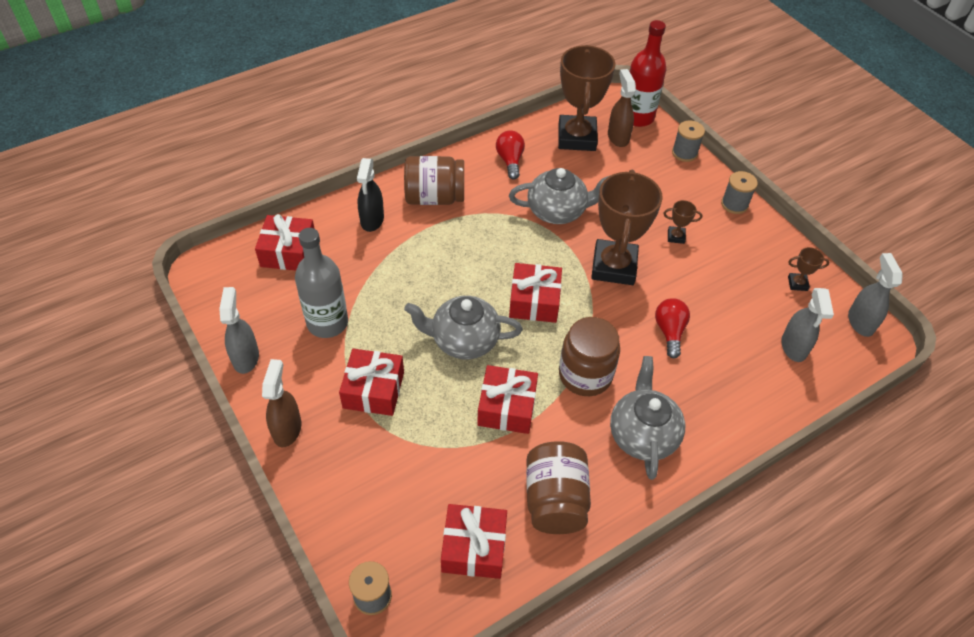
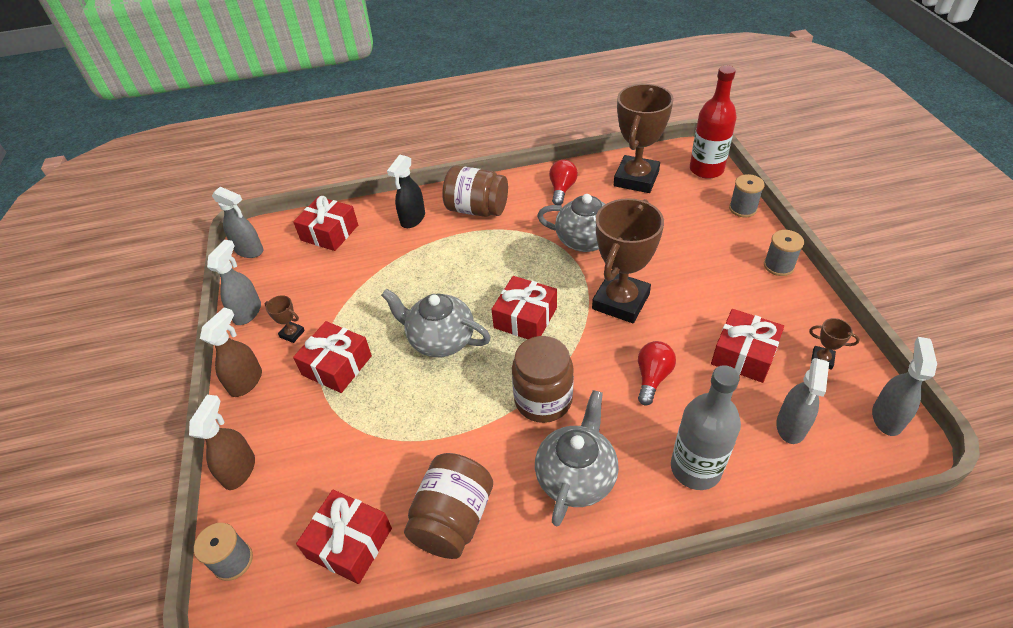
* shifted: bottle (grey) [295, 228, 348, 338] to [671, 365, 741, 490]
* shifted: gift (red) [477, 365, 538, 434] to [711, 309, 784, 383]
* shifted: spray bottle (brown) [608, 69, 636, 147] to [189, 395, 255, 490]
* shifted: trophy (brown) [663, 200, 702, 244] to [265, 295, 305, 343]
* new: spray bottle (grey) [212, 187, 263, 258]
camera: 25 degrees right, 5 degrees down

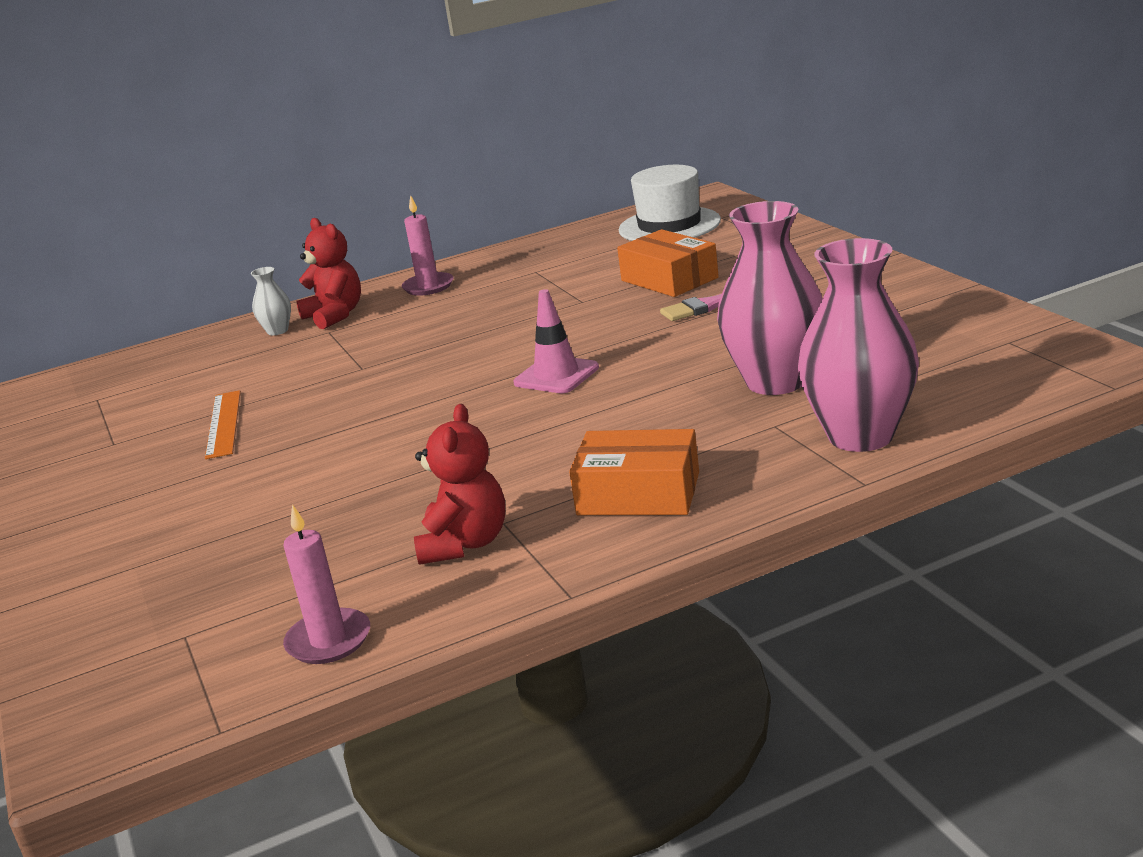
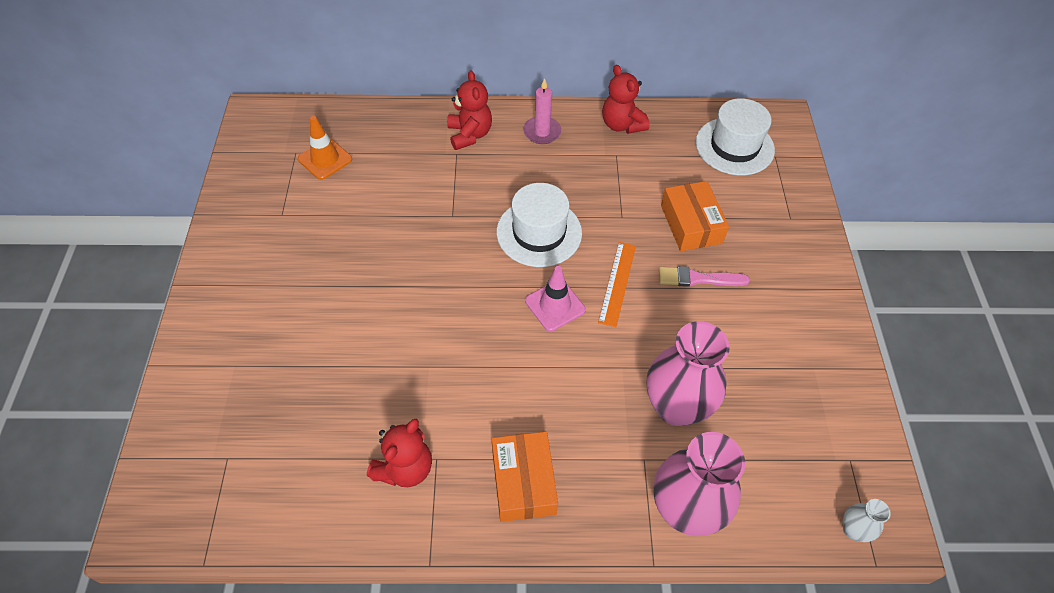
* shifted: ruler (orange) [205, 390, 241, 459] to [598, 242, 636, 327]
* shifted: vase (white) [251, 267, 291, 335] to [843, 499, 891, 542]
* gone: candle (pink) [283, 504, 370, 664]
* rotated: box (orange) [569, 429, 699, 515] = [492, 432, 558, 522] 45 degrees clockwise
* new: traffic cone (orange) [298, 116, 352, 180]
* new: hat (white) [497, 183, 582, 267]
* new: teddy bear (red) [602, 65, 650, 134]
camera: 20 degrees right, 30 degrees up

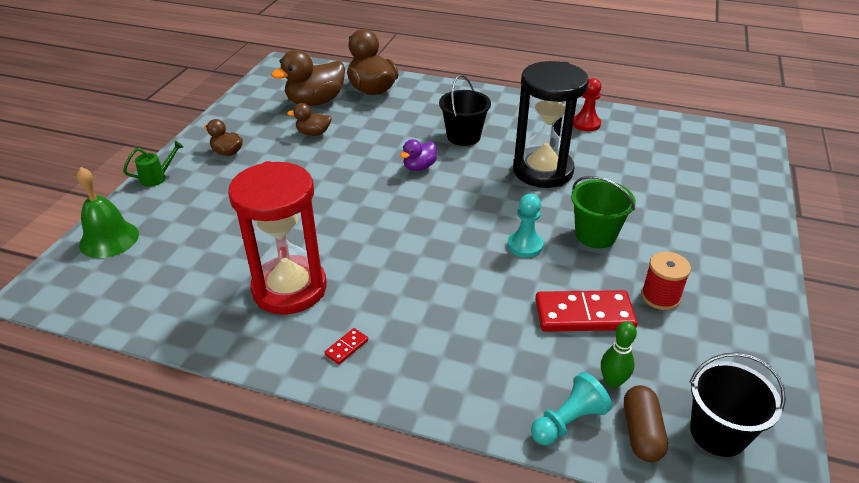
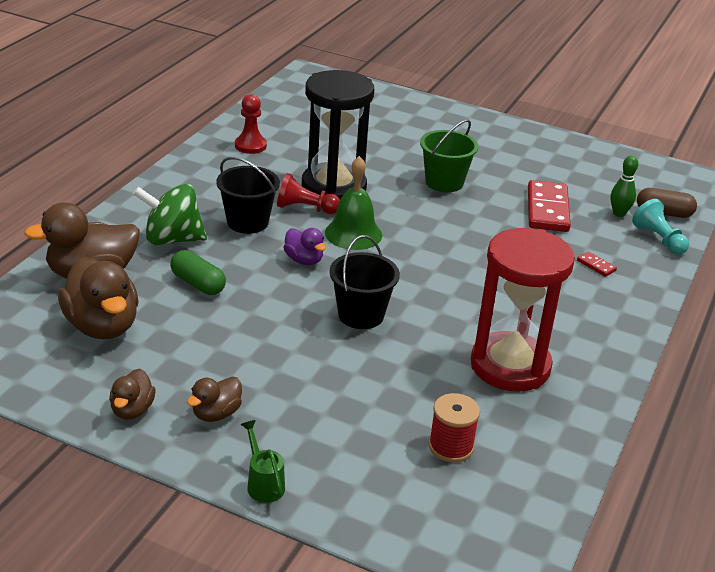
* shifted: bell (green) [77, 167, 139, 258] to [325, 156, 382, 250]
* shifted: duck (brown) [287, 103, 332, 136] to [109, 369, 156, 419]
* shifted: domino (red) [324, 328, 368, 364] to [577, 251, 617, 277]
* gone: pawn (turquoise) [507, 194, 543, 258]
* shifted: spool (red) [641, 252, 691, 310] to [429, 393, 480, 462]
* shifted: bucket (black) [690, 352, 786, 457] to [329, 235, 400, 329]
* new: spinning top (green) [133, 184, 207, 245]
* new: capsule (green) [170, 250, 226, 295]
* new: pawn (red) [277, 173, 340, 214]
camera: 85 degrees left, 5 degrees down

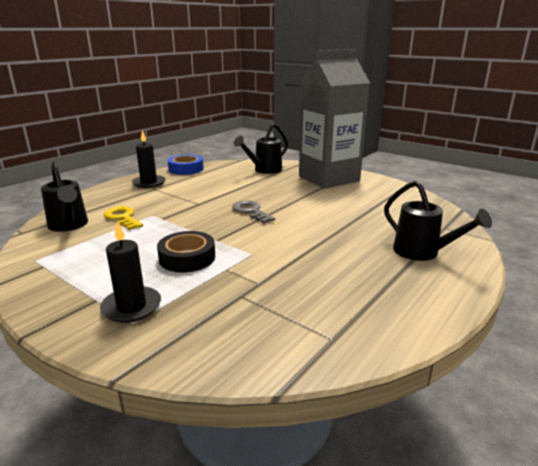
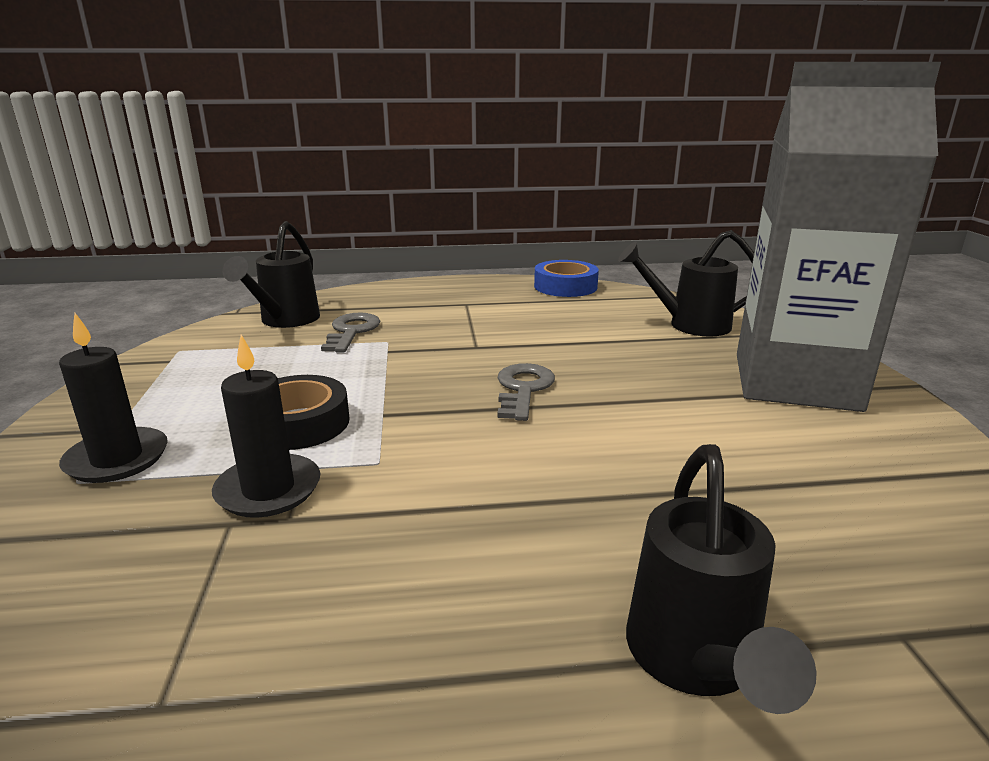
* repainted: key (yellow) [104, 206, 143, 230] to key (grey) [321, 313, 381, 352]
* shifted: candle (black) [132, 130, 165, 188] to [212, 335, 320, 518]
camera: 45 degrees right, 0 degrees up

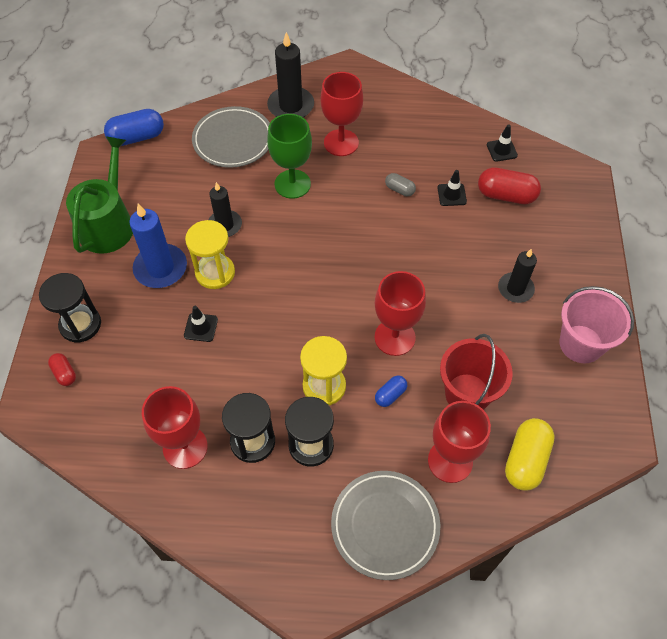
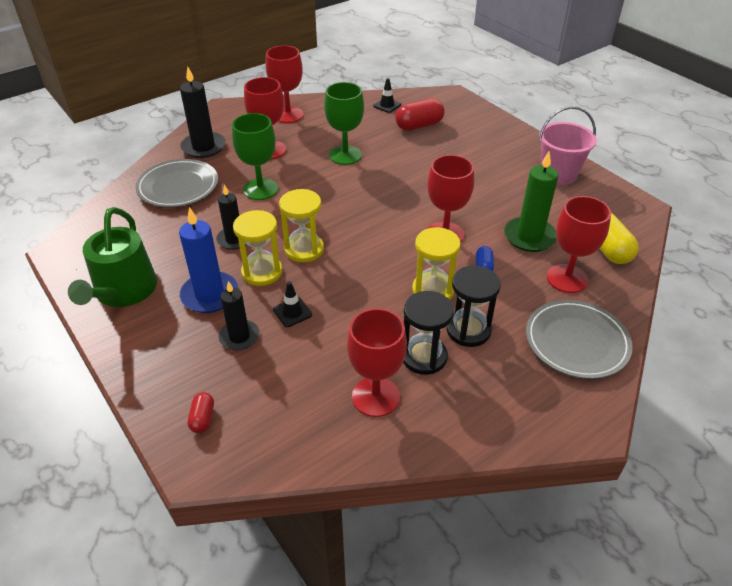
* gone: hourglass (black) [39, 273, 101, 342]
* rotated: capsule (red) [48, 353, 76, 386] = [188, 392, 214, 433] 75 degrees clockwise
* rotated: watering can (green) [66, 136, 133, 254] = [68, 207, 157, 307] 150 degrees counterclockwise
* gone: capsule (blue) [104, 109, 164, 146]
* swapped: capsule (grey) [385, 173, 416, 196] to goblet (green) [324, 82, 364, 165]
* gone: traffic cone (black) [437, 170, 467, 206]
* swapped: bucket (red) [440, 334, 513, 410] to candle (green) [504, 152, 558, 252]
* shifted: candle (black) [498, 249, 537, 303] to [218, 281, 260, 350]
* new: goblet (red) [266, 45, 304, 123]
* new: hourglass (yellow) [279, 189, 324, 263]
camera: 40 degrees left, 15 degrees down

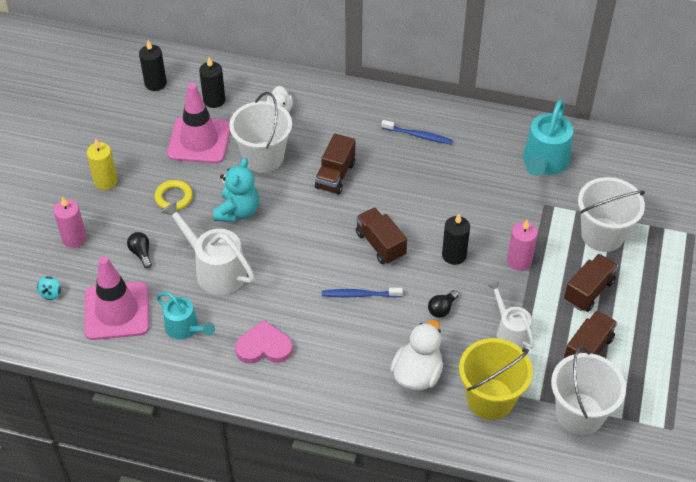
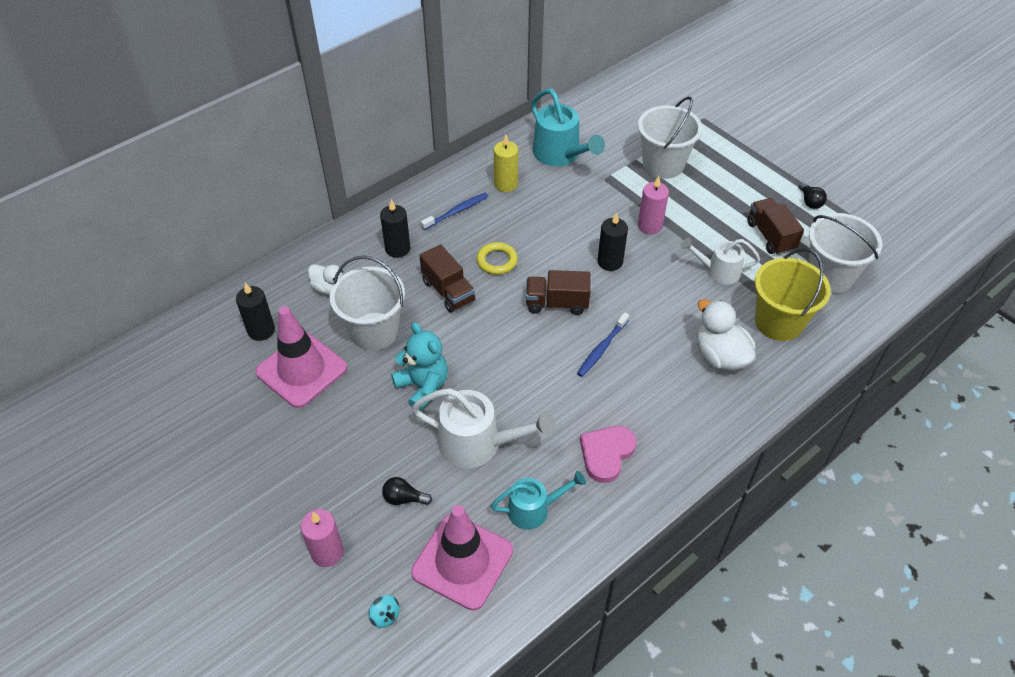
* shifted: candle (yellow) [87, 139, 118, 190] to [494, 135, 518, 192]
* shifted: candle (black) [139, 40, 167, 91] to [380, 199, 411, 258]
* shifted: ring (yellow) [154, 180, 193, 210] to [476, 242, 518, 275]
* rotated: watering can (white) [161, 200, 255, 295] = [412, 388, 555, 469] 150 degrees counterclockwise
* shifted: light bulb (black) [428, 290, 459, 318] to [799, 182, 827, 209]
* gone: truck (brown) [564, 254, 618, 312]
camera: 55 degrees left, 0 degrees up

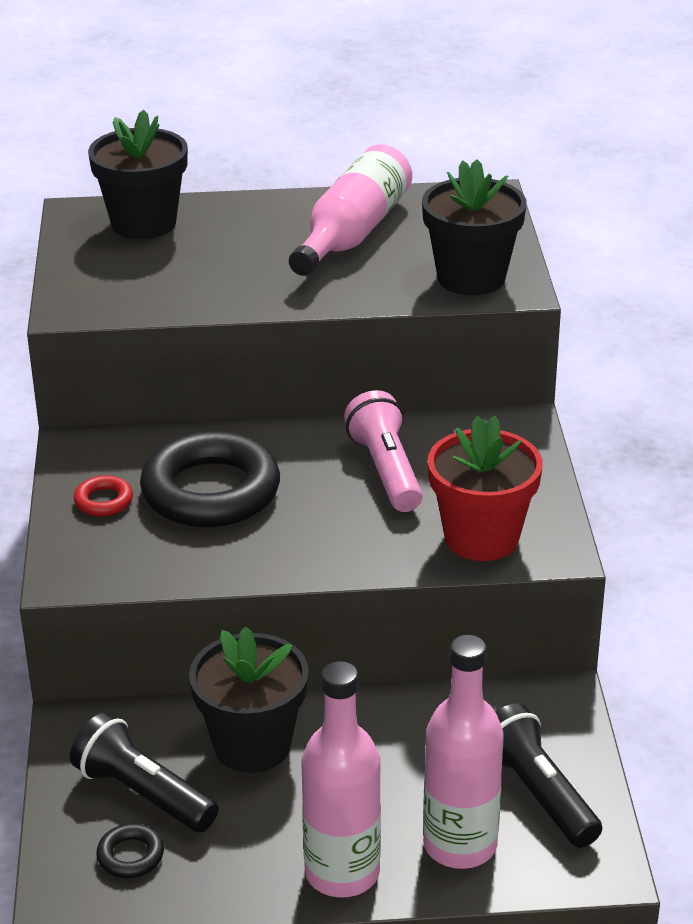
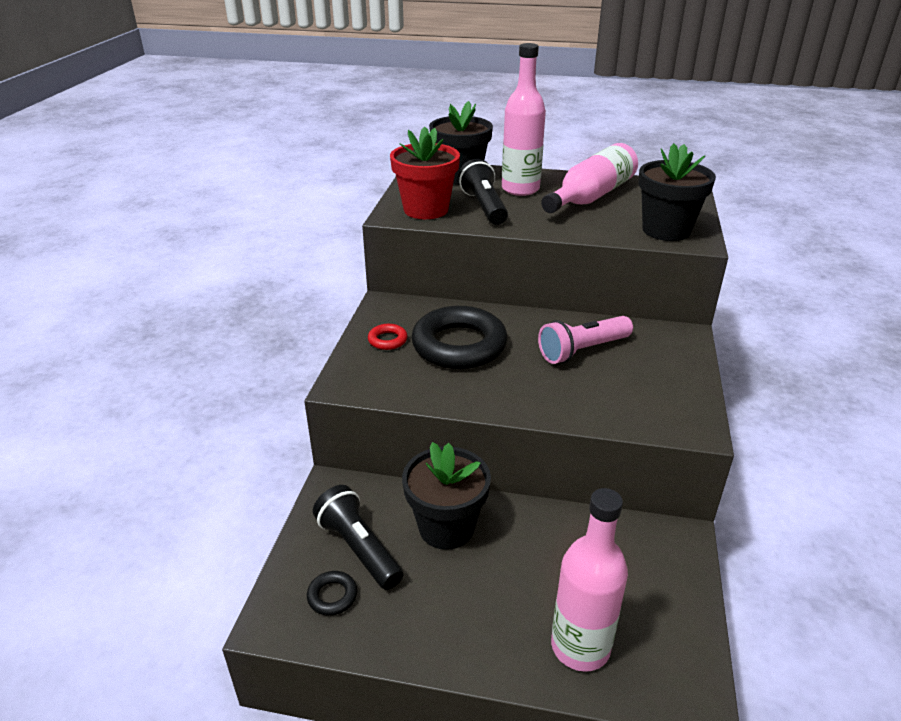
* shifted: bottle (pink) [302, 661, 381, 897] to [502, 43, 546, 196]
* rotated: flashlight (pink) [344, 390, 423, 512] = [538, 316, 633, 364] 120 degrees counterclockwise
* shifted: flower pot (red) [428, 416, 543, 561] to [390, 126, 460, 219]
* shifted: flashlight (black) [495, 703, 602, 848] to [458, 159, 508, 225]
camera: 15 degrees right, 0 degrees up

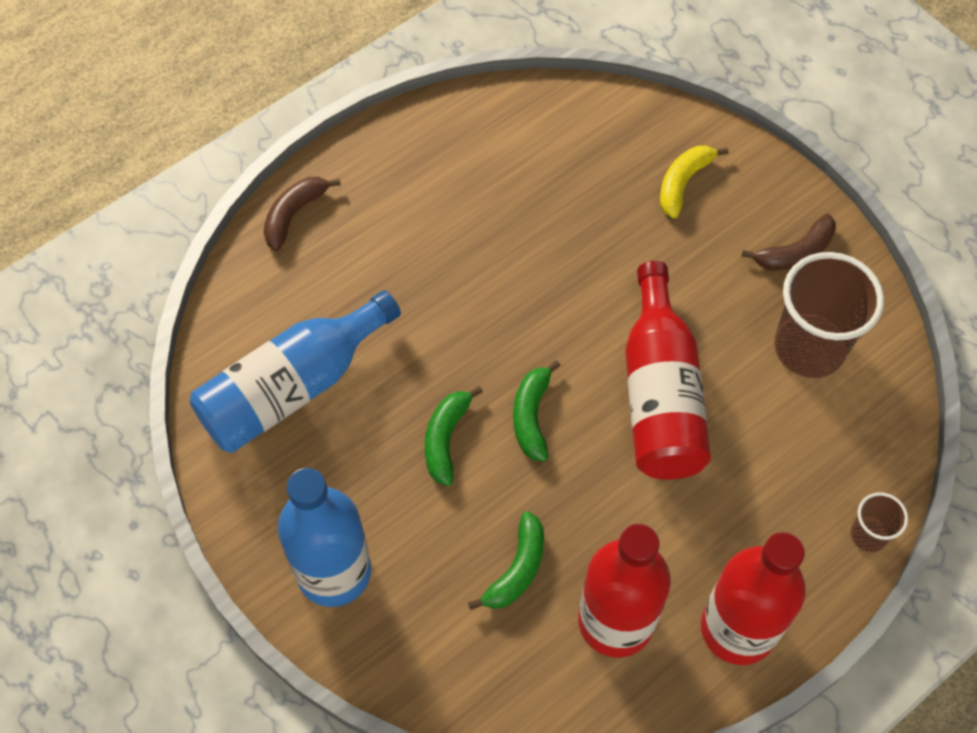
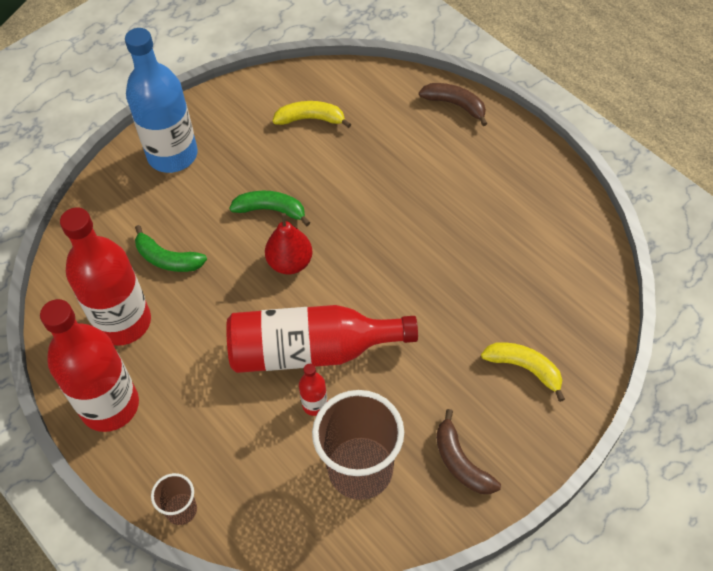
* swapped: bottle (blue) [190, 290, 401, 453] to banana (yellow) [273, 101, 351, 128]
* swapped: banana (green) [513, 360, 561, 462] to pear (red) [265, 213, 312, 274]
* new: bottle (red) [299, 364, 327, 416]
camera: 90 degrees right, 5 degrees down

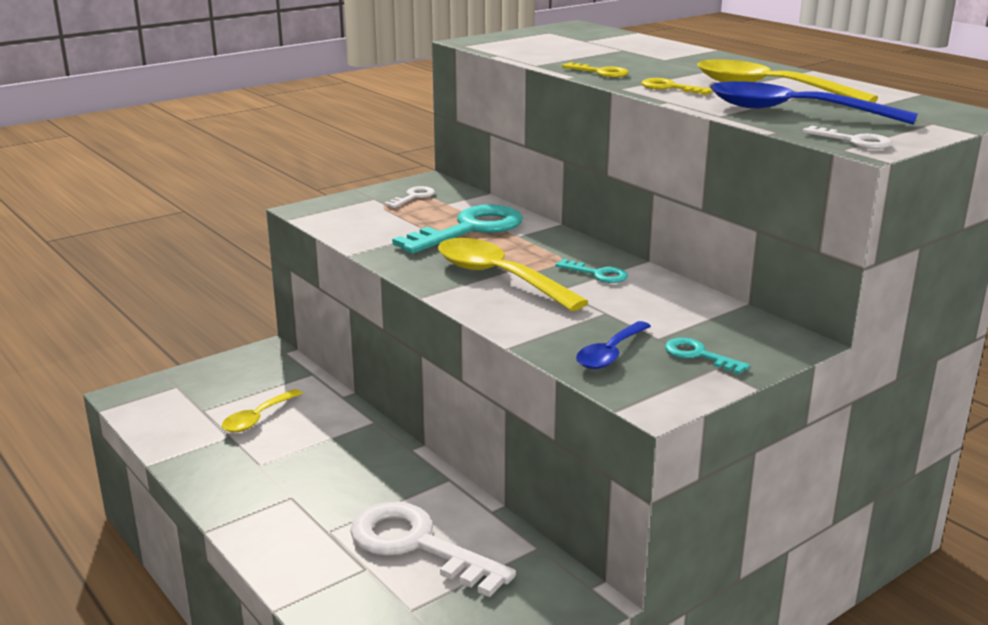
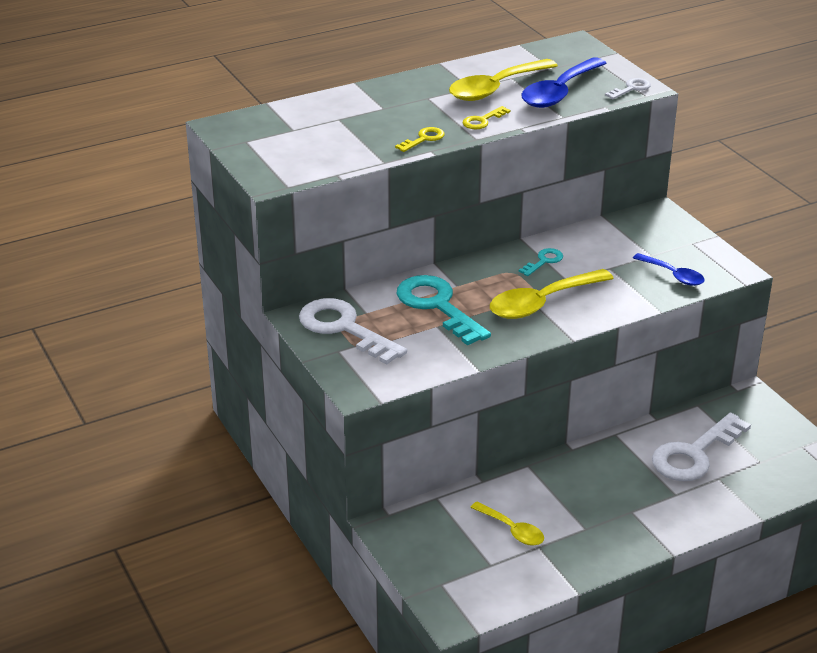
* scaled: key (white) [384, 186, 435, 208] = [299, 298, 407, 365] x2.13
* gone: key (turquoise) [665, 338, 750, 374]
camera: 80 degrees left, 10 degrees up

